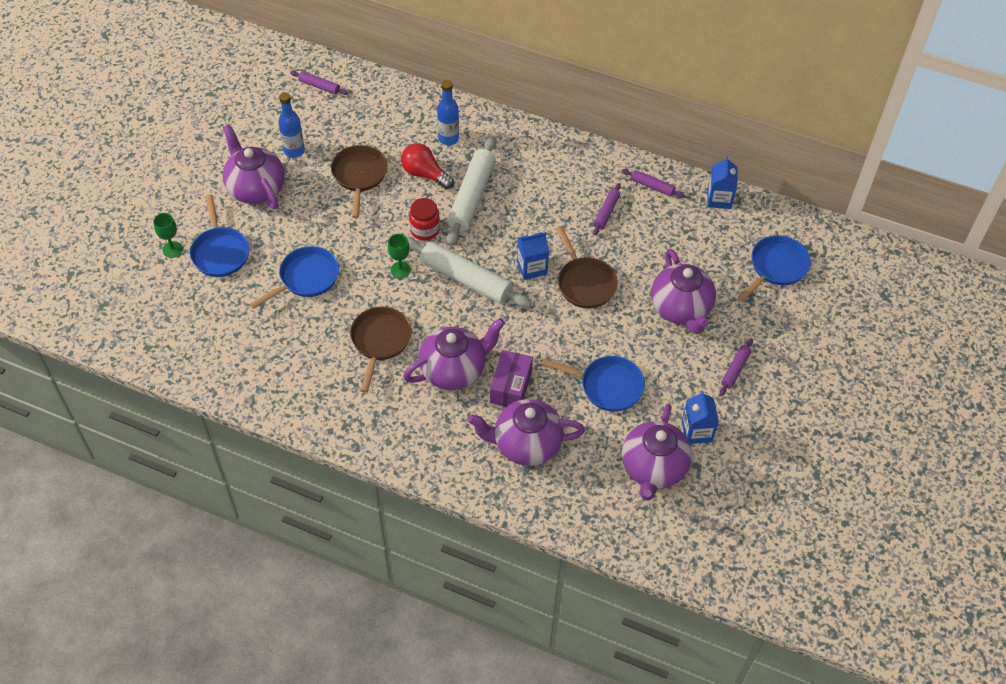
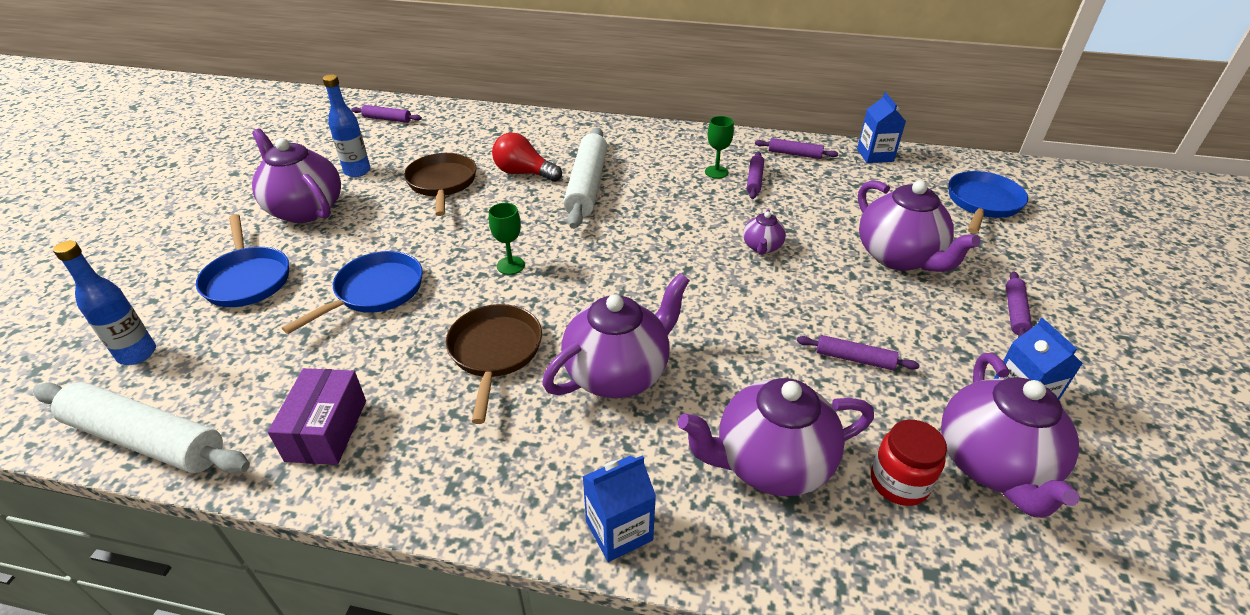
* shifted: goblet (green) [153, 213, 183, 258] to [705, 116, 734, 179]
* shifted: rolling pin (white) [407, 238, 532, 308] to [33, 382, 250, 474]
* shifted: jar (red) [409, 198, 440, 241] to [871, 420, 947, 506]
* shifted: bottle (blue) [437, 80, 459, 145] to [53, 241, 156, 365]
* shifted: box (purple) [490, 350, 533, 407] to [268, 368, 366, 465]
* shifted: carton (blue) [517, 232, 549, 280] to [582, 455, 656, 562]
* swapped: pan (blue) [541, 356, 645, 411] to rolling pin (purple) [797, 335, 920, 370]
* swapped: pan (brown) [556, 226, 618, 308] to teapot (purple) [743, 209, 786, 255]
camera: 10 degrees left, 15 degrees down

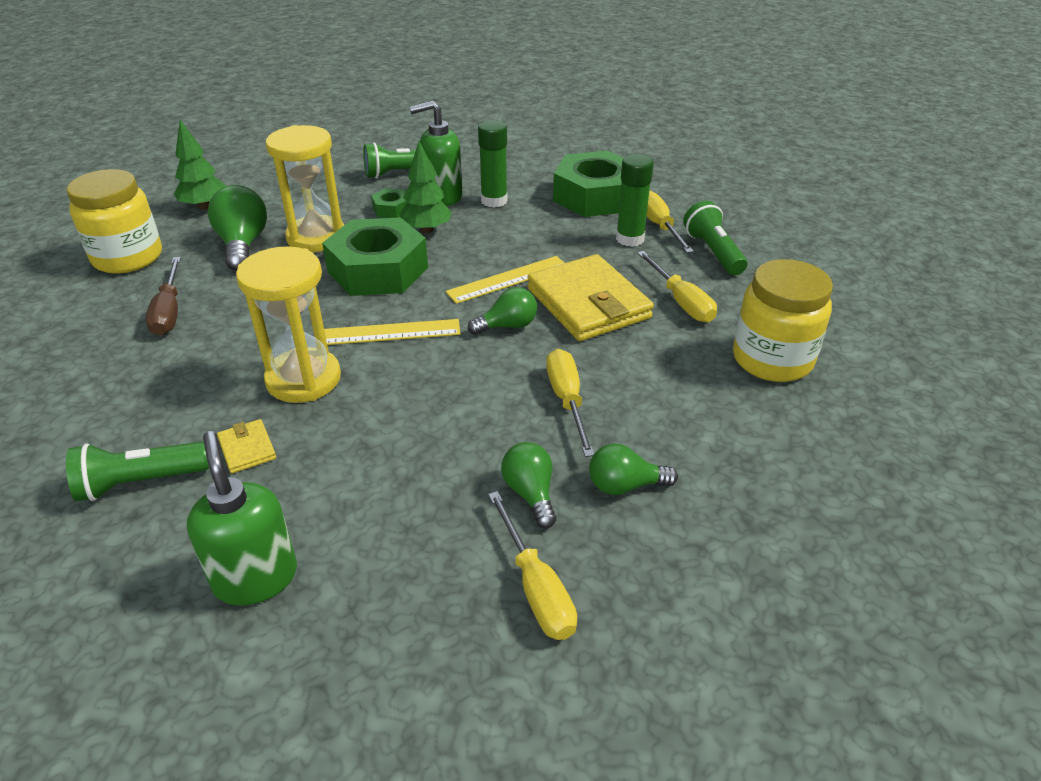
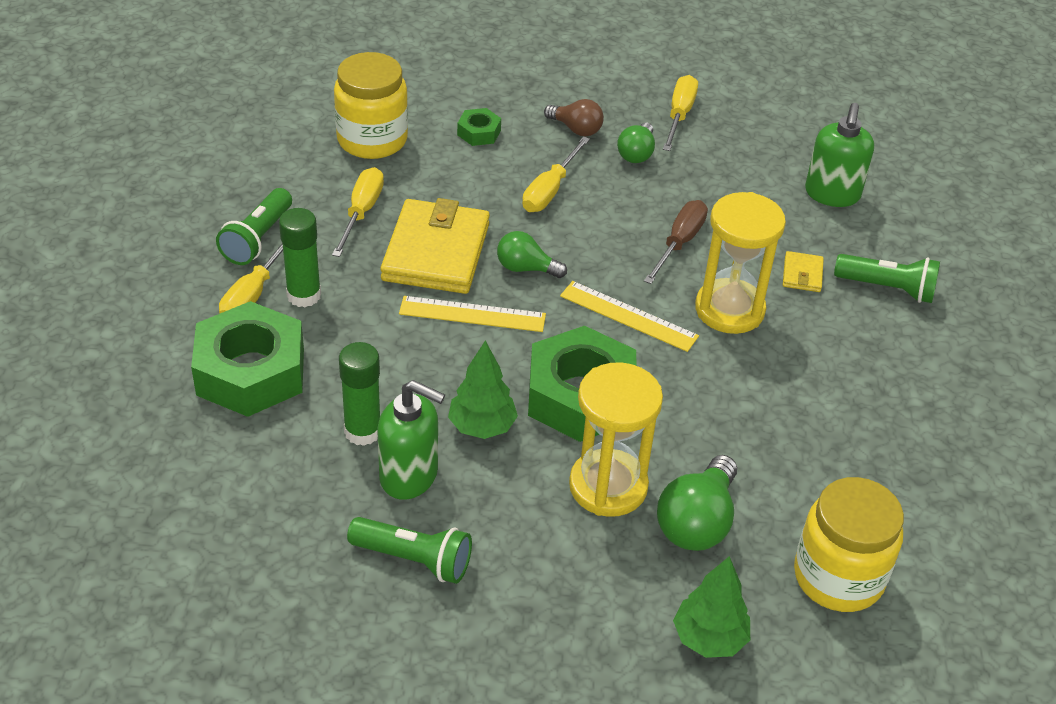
* shifted: screwdriver (brown) [146, 257, 181, 335] to [644, 200, 708, 284]
* shifted: nut (green) [371, 188, 407, 218] to [457, 108, 501, 146]
* repainted: light bulb (green) [589, 444, 678, 495] to light bulb (brown) [544, 99, 604, 136]
camera: 145 degrees left, 5 degrees up

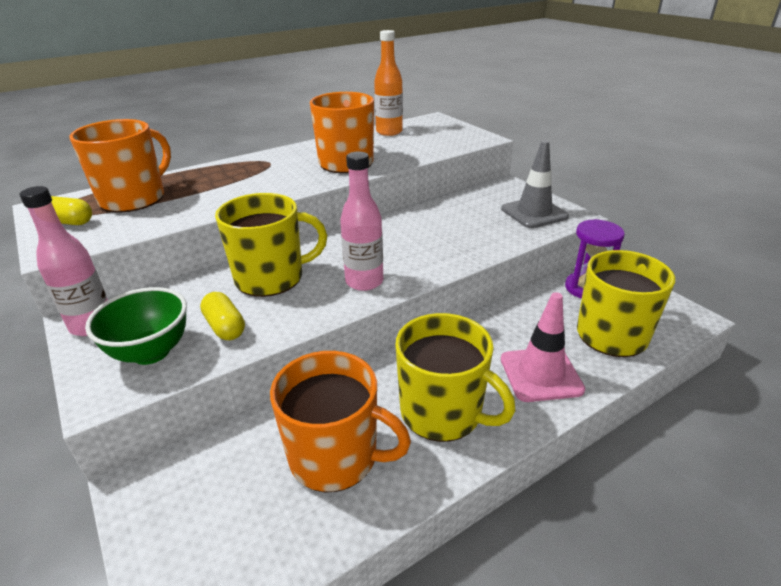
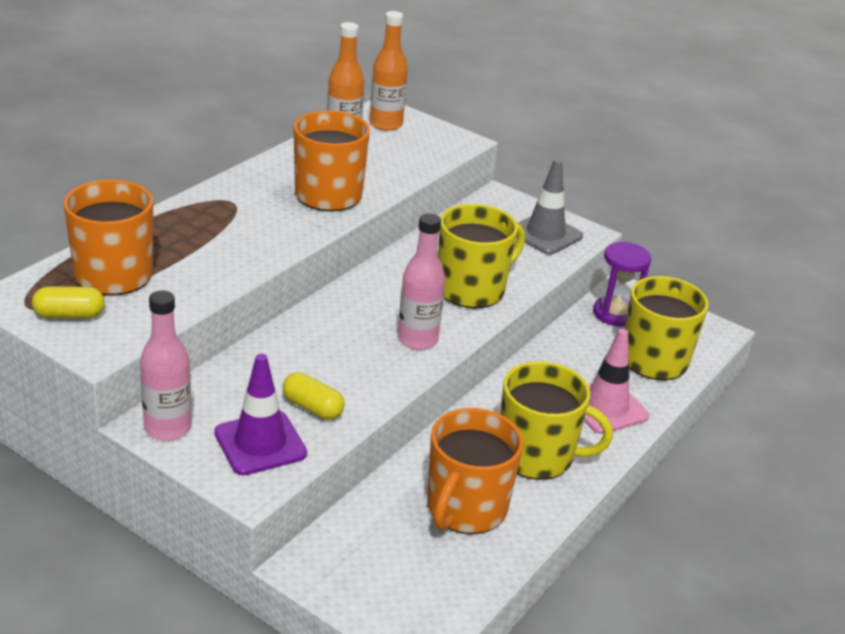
* swapped: bowl (green) [85, 287, 187, 365] to traffic cone (purple) [214, 354, 307, 475]
* shifted: mug (yellow) [215, 193, 327, 297] to [438, 204, 525, 309]
* rotated: mug (orange) [270, 351, 411, 492] = [427, 408, 524, 534] 120 degrees clockwise
* new: bottle (orange) [370, 11, 408, 131]
camera: 25 degrees left, 0 degrees up

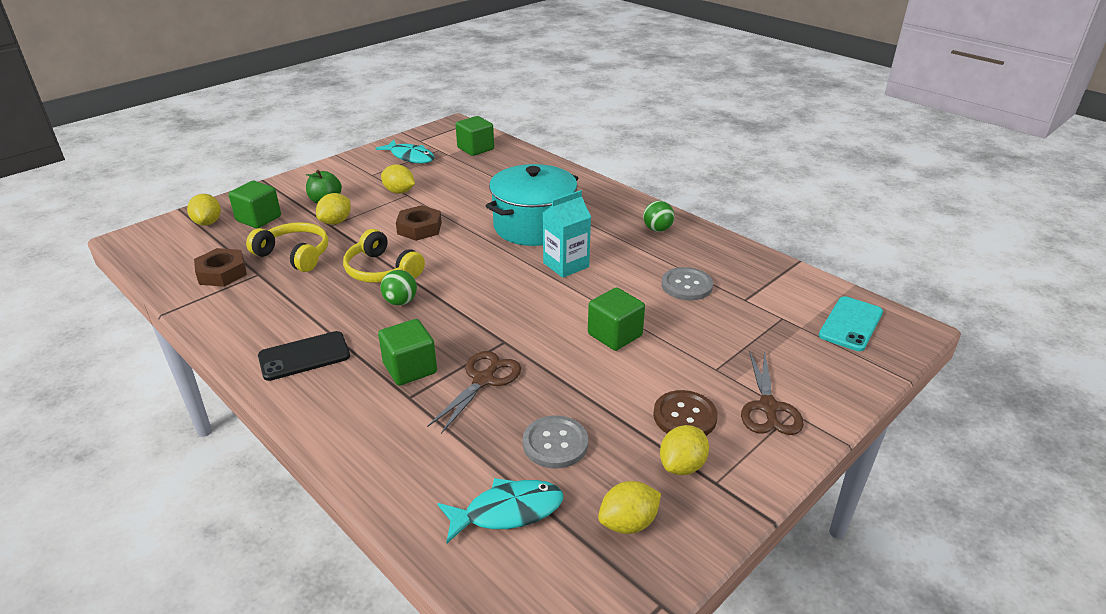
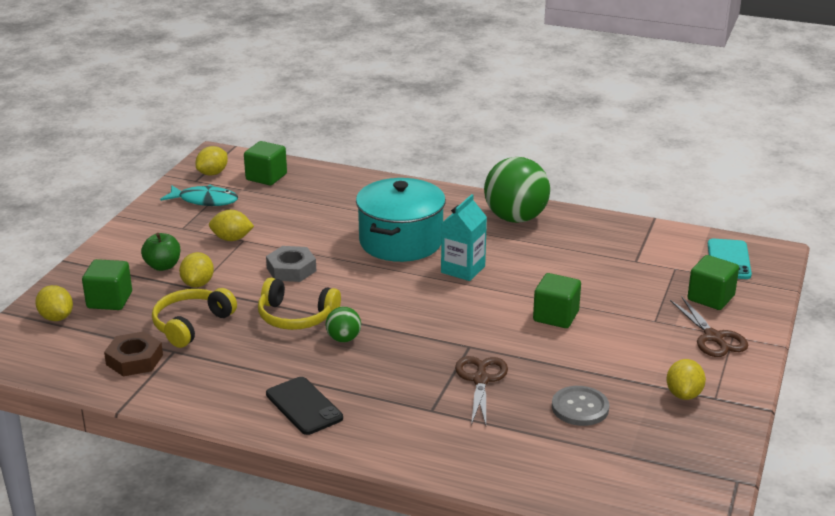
* rotated: headphones (yellow) [246, 222, 328, 272] = [152, 288, 237, 348] 60 degrees counterclockwise
* rotated: phone (black) [258, 331, 350, 381] = [266, 377, 343, 435] 75 degrees counterclockwise
* shifted: cube (green) [378, 319, 437, 386] to [687, 255, 739, 310]
* repainted: nut (brown) [396, 205, 442, 241] to nut (grey) [266, 246, 316, 282]
* gone: fish (turquoise) [438, 478, 563, 543]
* shifted: lemon (yellow) [598, 481, 661, 534] to [195, 146, 228, 176]
* scaled: ball (green) [643, 201, 674, 232] = [484, 157, 550, 223] x2.14
* gone: button (brown) [653, 390, 718, 436]
* gone: button (grey) [661, 267, 713, 301]
camera: 25 degrees left, 5 degrees down

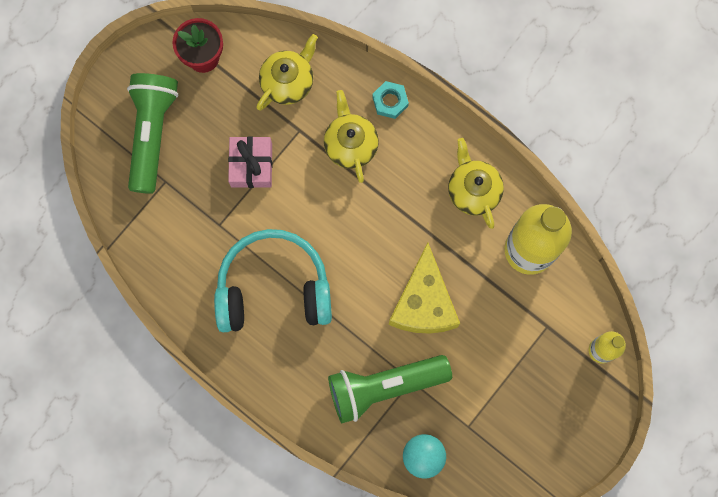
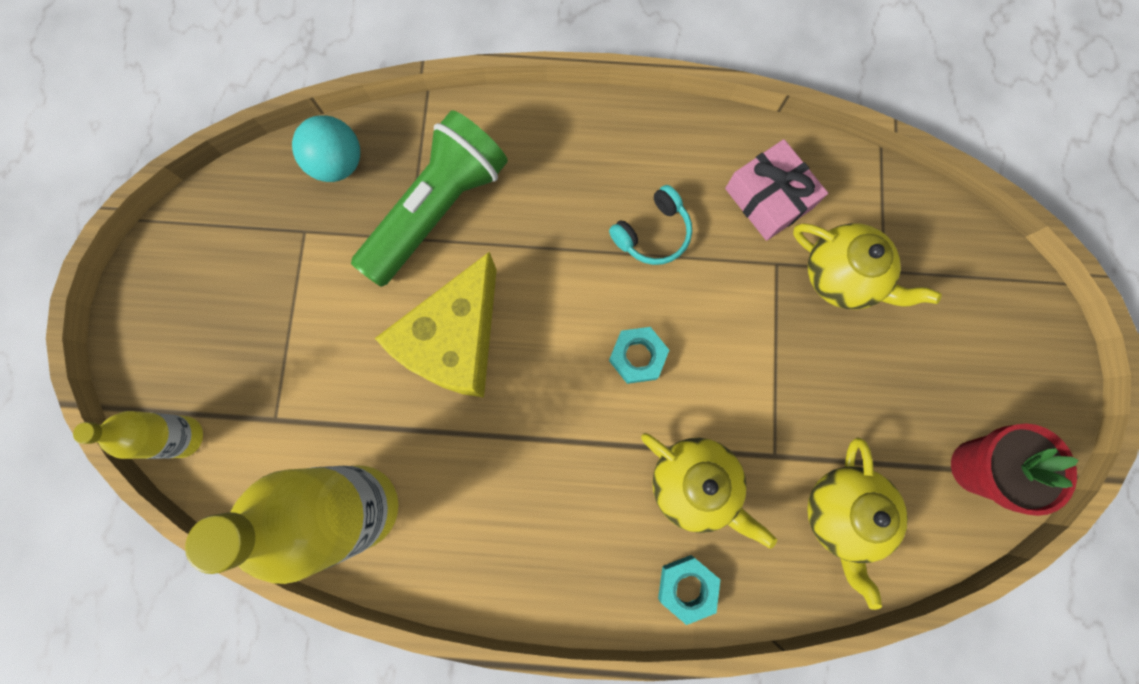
* gone: flashlight (green) [127, 73, 179, 194]
* scaled: headphones (turquoise) [214, 229, 332, 332] = [609, 185, 692, 265] x0.45
* shifted: gift (pink) [228, 136, 273, 188] to [725, 139, 828, 241]
* rotated: cheese (yellow) [389, 242, 460, 334] = [375, 252, 497, 398] 120 degrees counterclockwise
* shifted: teapot (yellow) [448, 138, 504, 229] to [793, 223, 942, 310]
* new: nut (turquoise) [609, 327, 669, 384]
camera: 145 degrees right, 0 degrees up

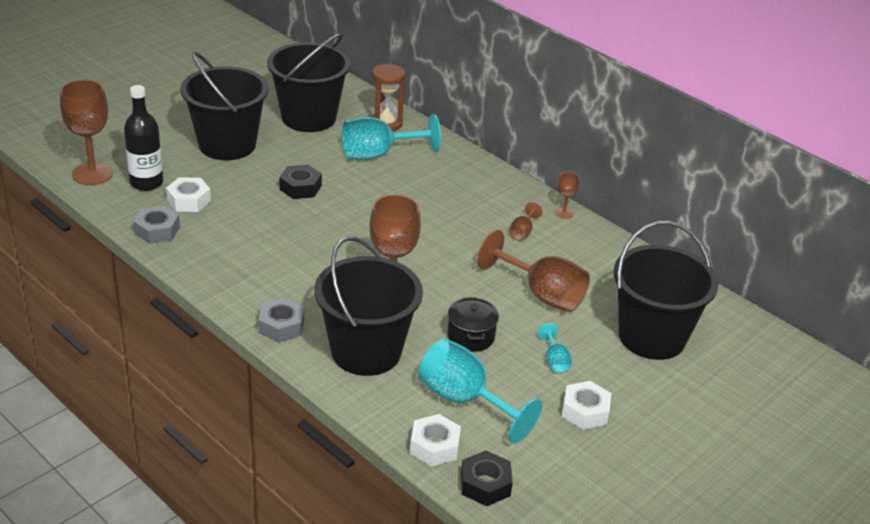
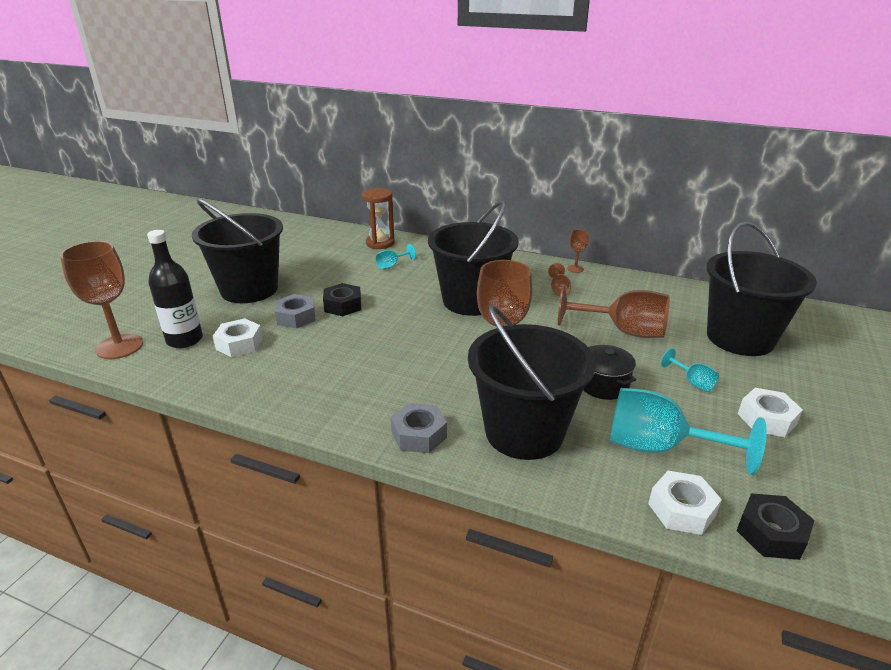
* shifted: nut (grey) [133, 205, 180, 244] to [275, 294, 316, 329]
* shifted: bucket (black) [267, 33, 351, 132] to [428, 201, 519, 316]
* scaled: goblet (turquoise) [342, 114, 441, 160] = [375, 244, 416, 269] x0.46
camera: 20 degrees left, 5 degrees down

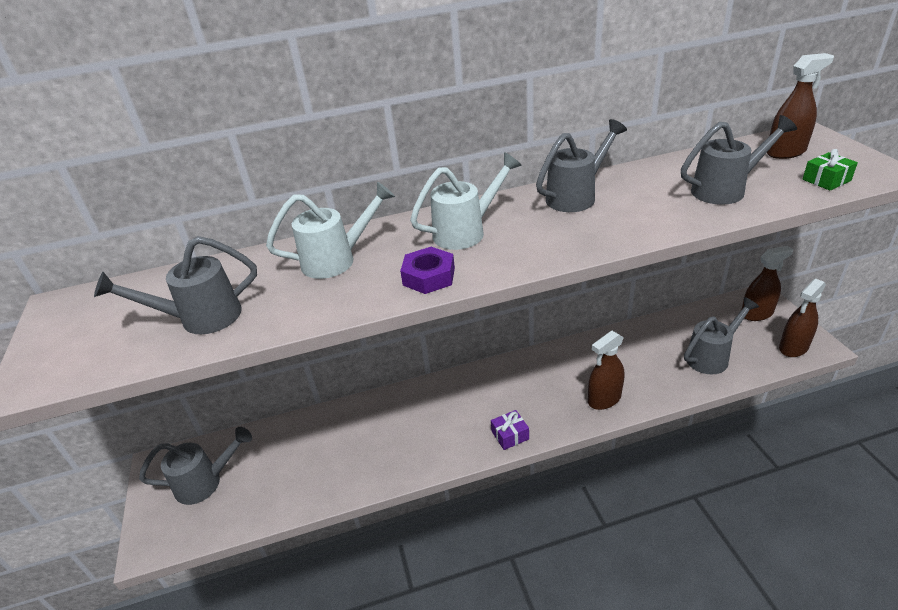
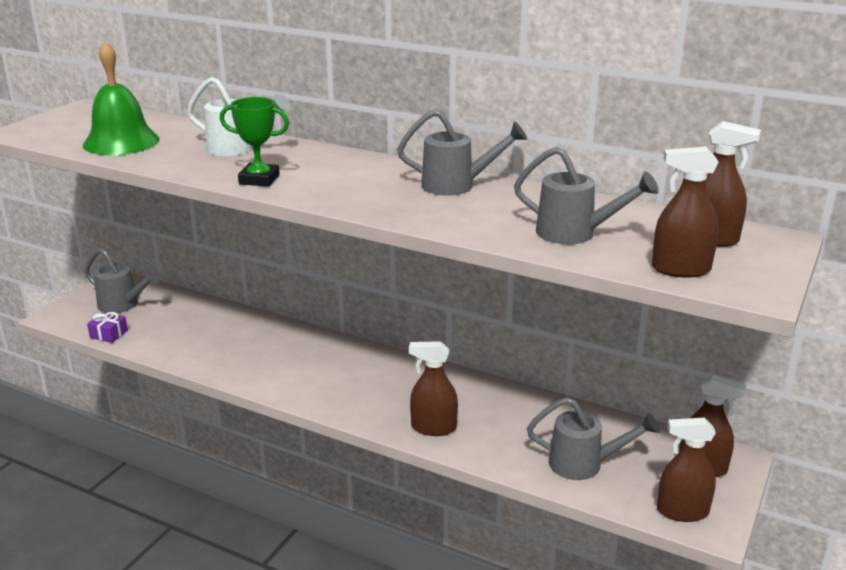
* swapped: watering can (grey) [94, 236, 257, 334] to bell (green) [83, 41, 160, 155]
* swapped: nut (purple) [400, 247, 455, 294] to trophy (green) [220, 97, 289, 187]
* gone: watering can (white) [410, 152, 522, 250]
* shifted: gift (purple) [491, 410, 529, 450] to [87, 312, 128, 343]
* swapped: gift (green) [802, 149, 858, 191] to spray bottle (brown) [652, 146, 719, 277]
camera: 40 degrees right, 10 degrees down

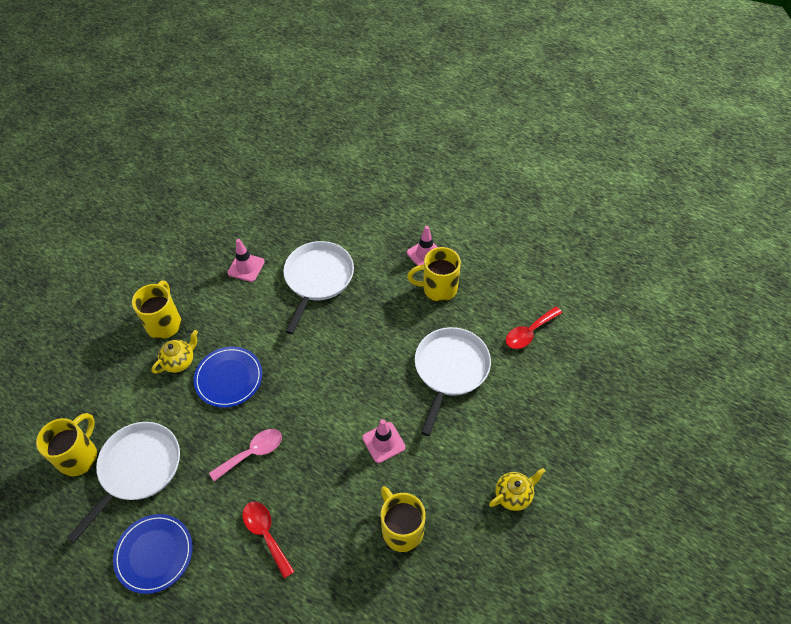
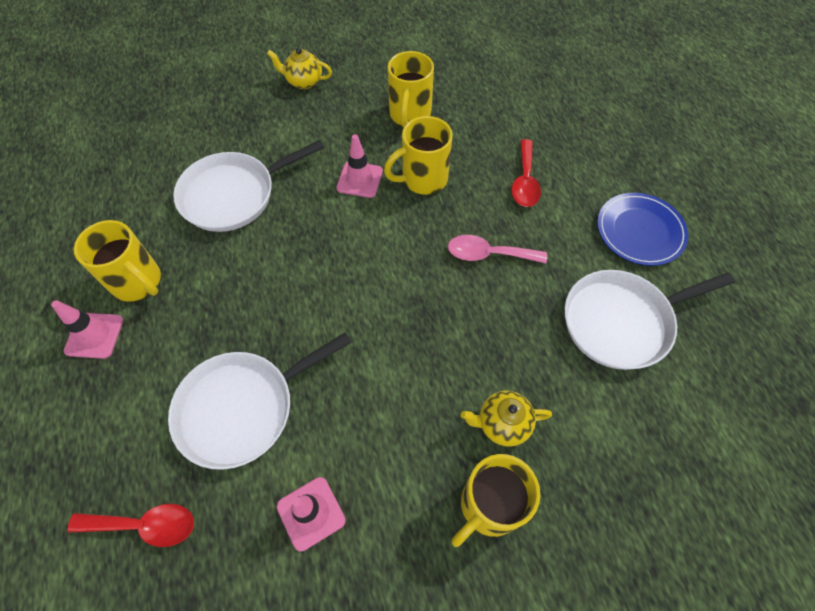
* shifted: mug (yellow) [36, 413, 97, 477] to [384, 116, 453, 195]
* gone: plate (blue) [194, 347, 262, 408]
* shifted: spoon (red) [506, 306, 562, 349] to [67, 504, 194, 547]
camera: 140 degrees left, 5 degrees up

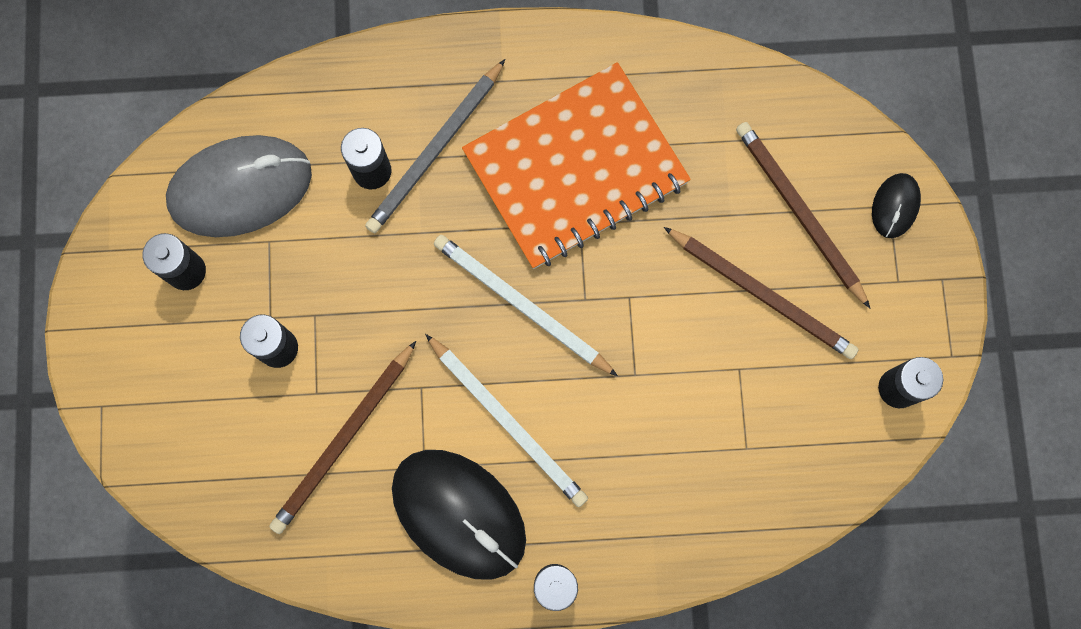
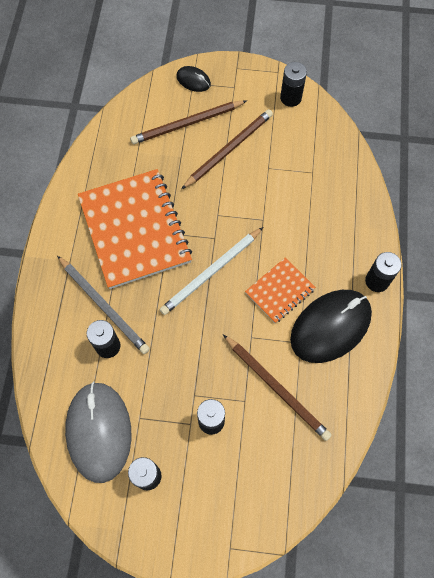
* swapped: pencil (white) [425, 334, 588, 507] to notebook (orange) [245, 257, 316, 323]
camera: 80 degrees left, 10 degrees down

